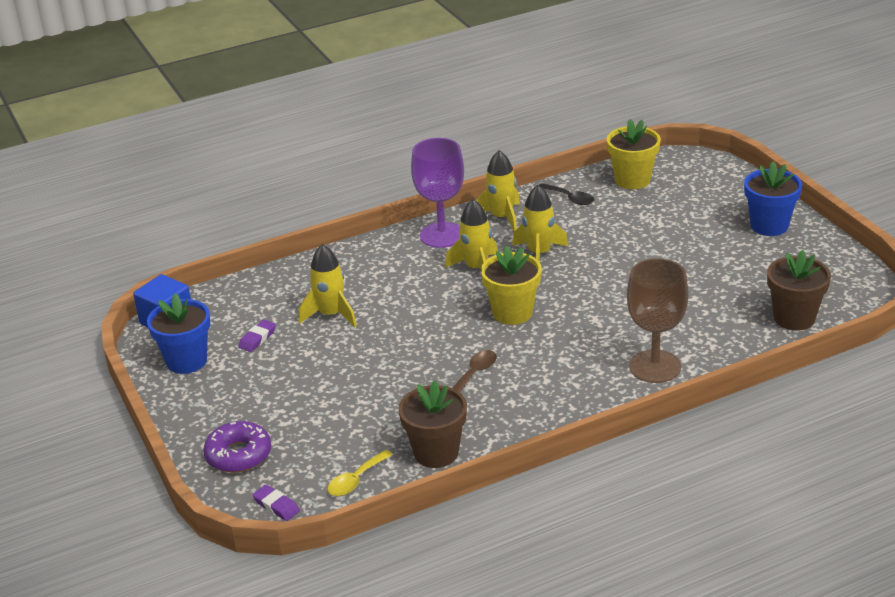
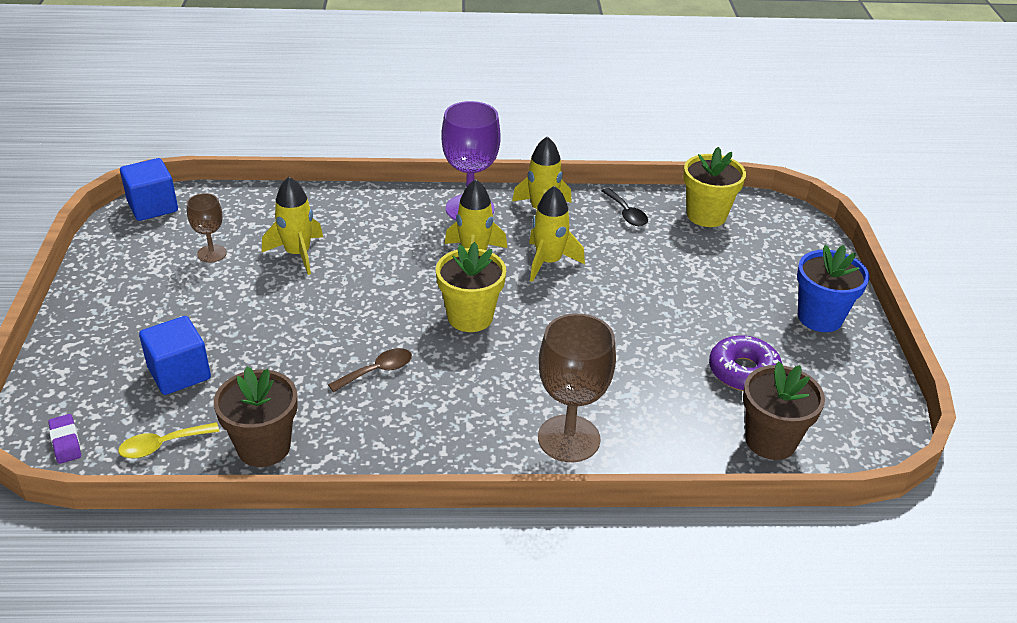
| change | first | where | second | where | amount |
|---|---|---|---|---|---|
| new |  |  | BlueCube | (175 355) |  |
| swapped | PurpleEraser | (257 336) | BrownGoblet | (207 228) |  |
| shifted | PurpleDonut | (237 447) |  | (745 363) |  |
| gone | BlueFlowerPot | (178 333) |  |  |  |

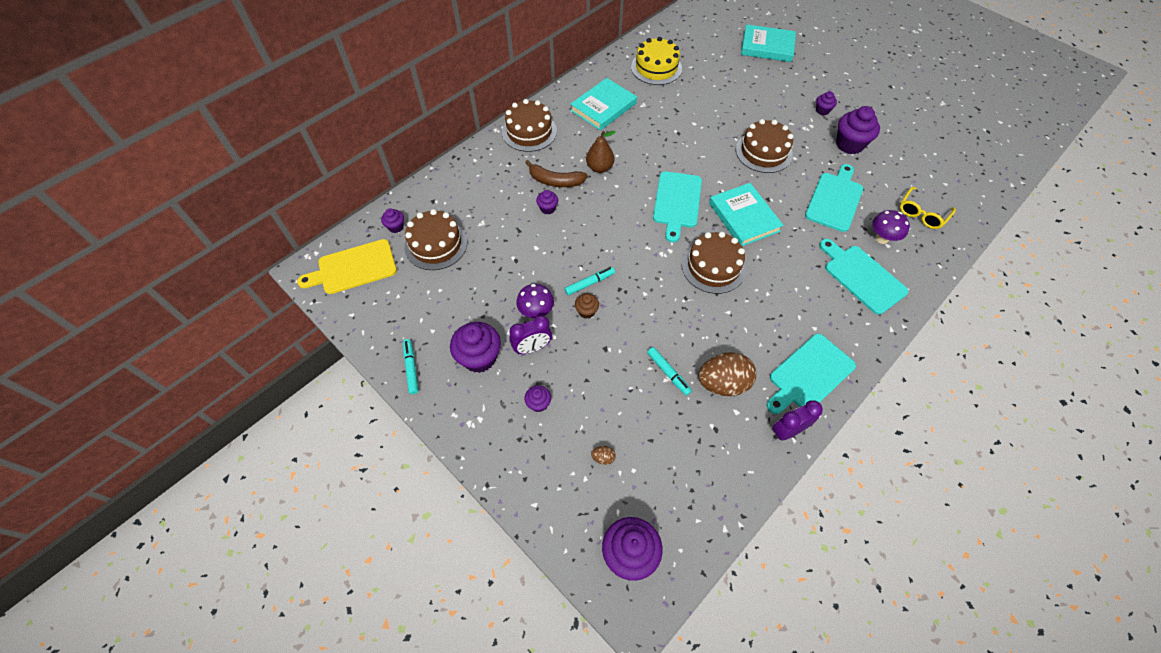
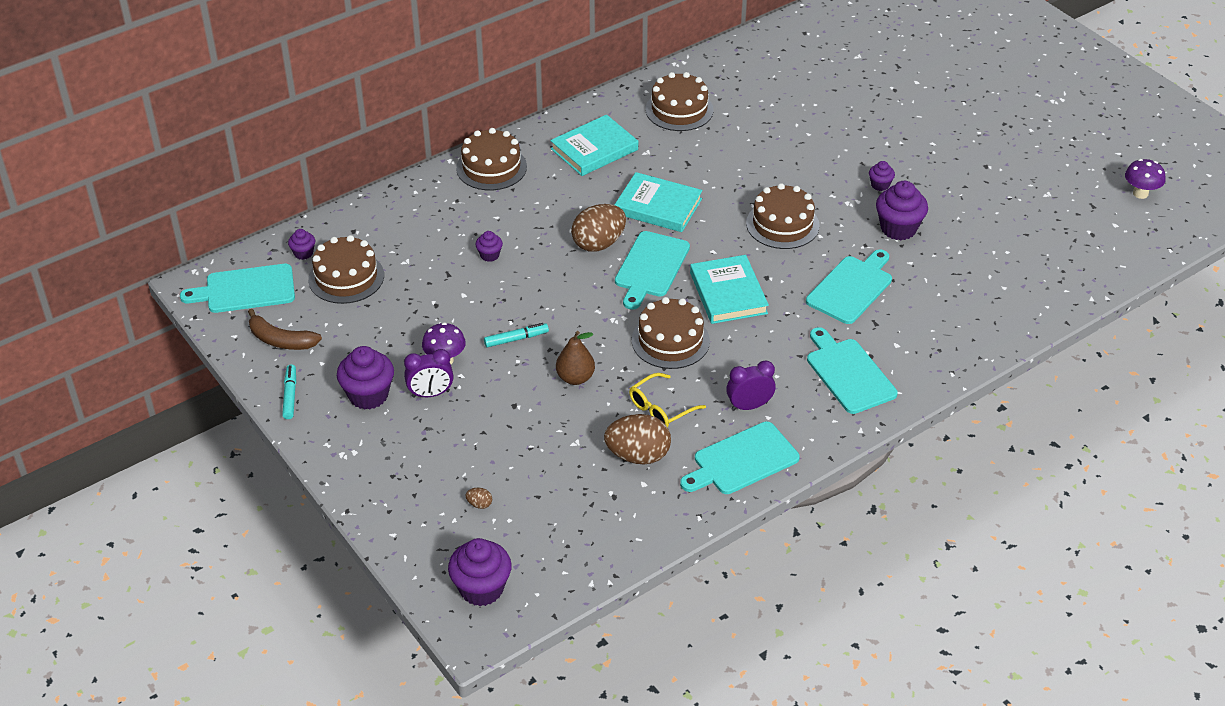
| change | first | where | second | where | amount |
|---|---|---|---|---|---|
| repainted | YellowCuttingBoard | (347 266) | TurquoiseCuttingBoard | (237 288) |  |
| shifted | BrownBanana | (556 173) |  | (285 329) |  |
| shifted | BrownPear | (601 152) |  | (575 358) |  |
| new |  |  | BrownEgg | (598 228) |  |
| shifted | TurquoiseBook | (768 43) |  | (659 202) |  |
| shifted | YellowGlasses | (928 208) |  | (667 400) |  |
| repainted | YellowCake | (656 61) | BrownCake | (680 101) |  |
| shifted | PurpleClock | (798 420) |  | (751 385) |  |
| shifted | PurpleMushroom | (891 227) |  | (1145 179) |  |
| gone | PurpleCupcake | (537 398) |  |  |  |
| gone | BrownCupcake | (587 306) |  |  |  |
| gone | TurquoiseMarker | (669 371) |  |  |  |

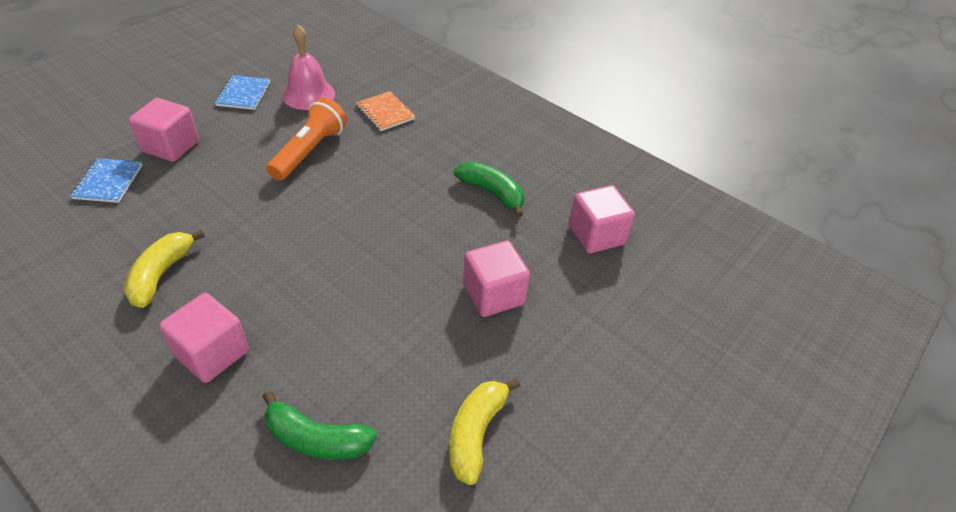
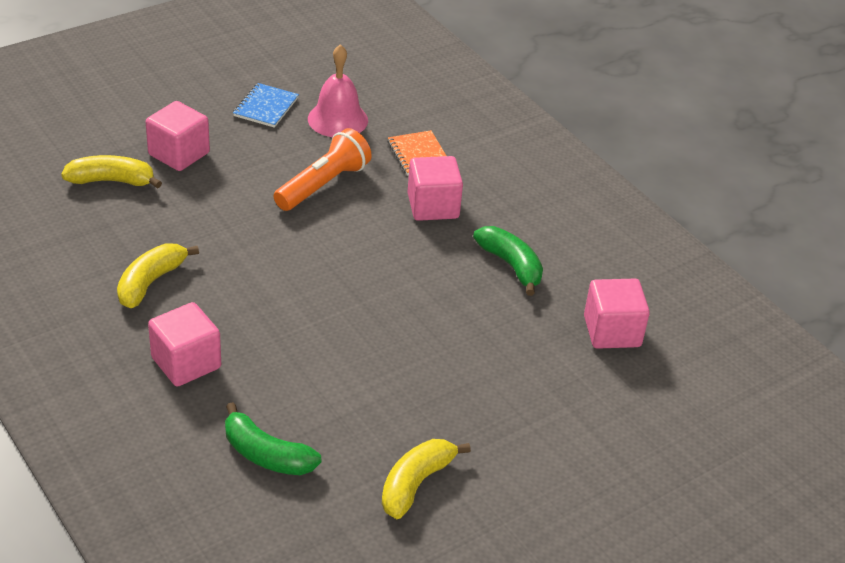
| change | first | where | second | where | amount |
|---|---|---|---|---|---|
| swapped | BlueNotebook | (106 180) | YellowBanana | (111 172) |  |
| shifted | PinkCube | (496 278) |  | (435 188) |  |

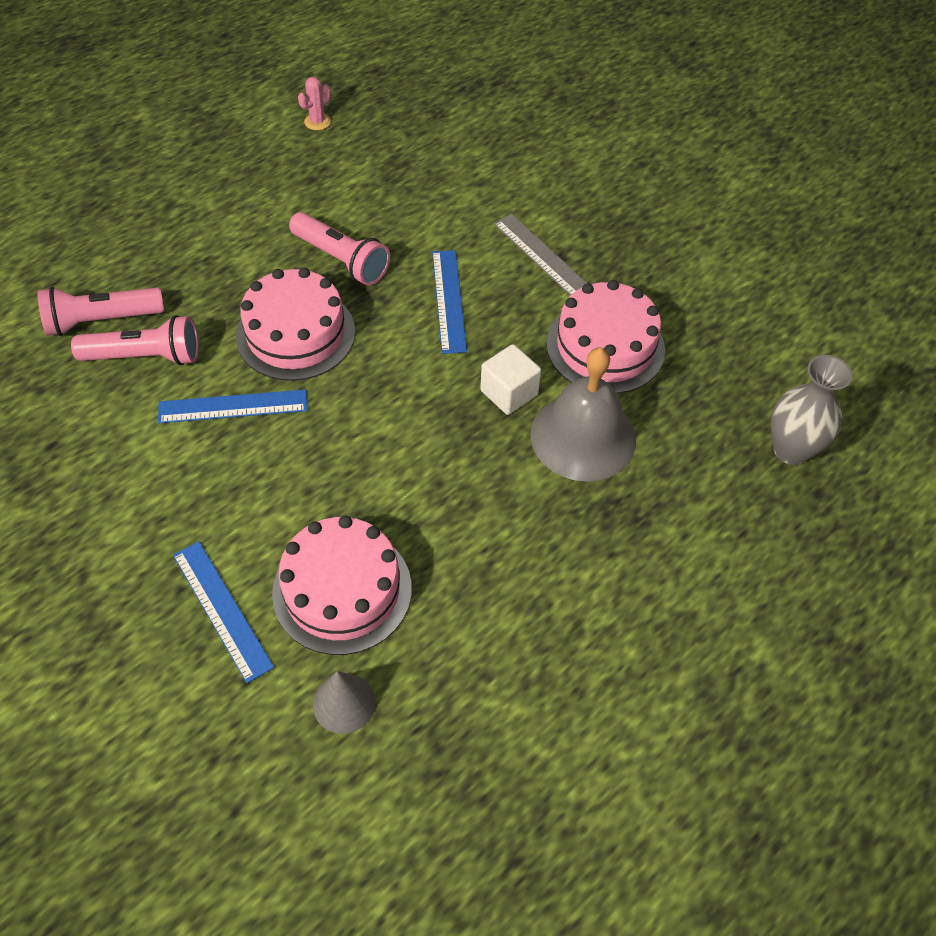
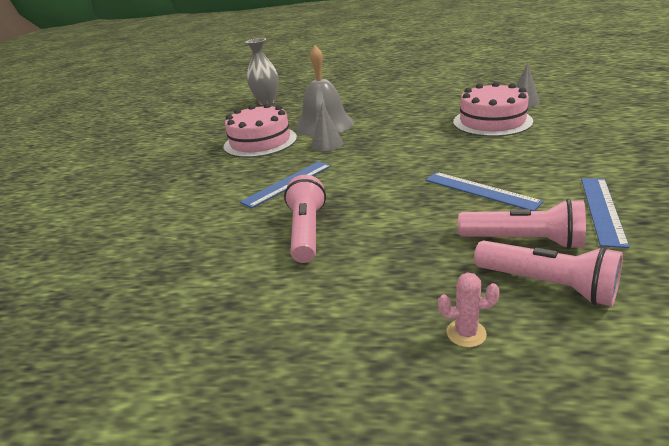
| change | first | where | second | where | amount |
|---|---|---|---|---|---|
| swapped | WhiteCube | (510 379) | GreyCone | (327 127) |  |
| shifted | PinkCactus | (314 103) |  | (469 309) |  |
| rotated | PinkFlashlight | (135 340) |  | (522 223) | 150 degrees clockwise |
| shifted | BlueRuler | (223 612) |  | (605 213) |  |
| gone | PinkCake | (295 324) |  |  |  |
| gone | GreyRuler | (540 255) |  |  |  |

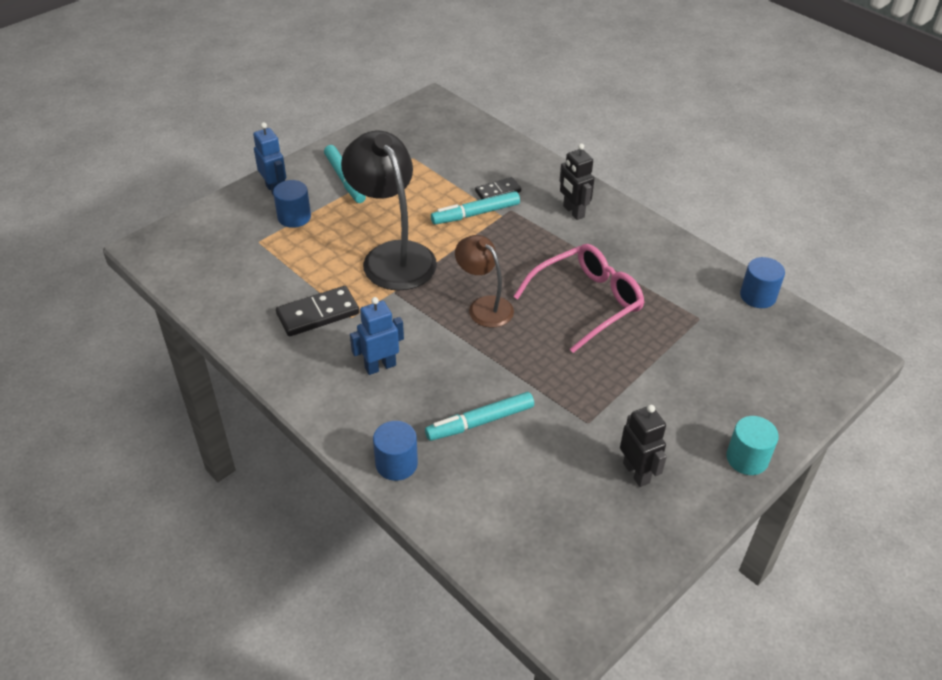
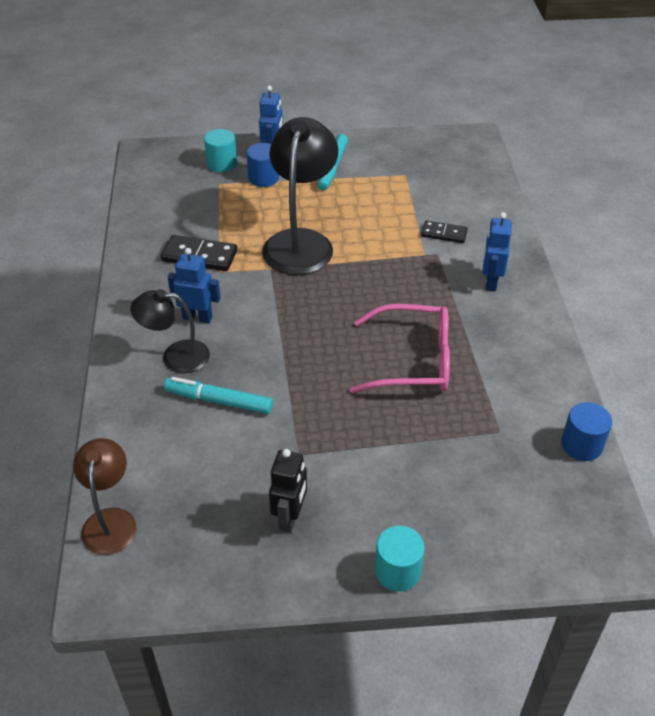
| change | first | where | second | where | amount |
|---|---|---|---|---|---|
| shifted | BrownLamp | (484 281) |  | (104 496) |  |
| new |  |  | BlackLamp | (170 331) |  |
| new |  |  | TurquoiseCylinder | (220 150) |  |
| repainted | BlackRobot | (576 182) | BlueRobot | (497 251) |  |
| gone | BlueCylinder | (395 451) |  |  |  |
| gone | TurquoiseMarker | (475 208) |  |  |  |

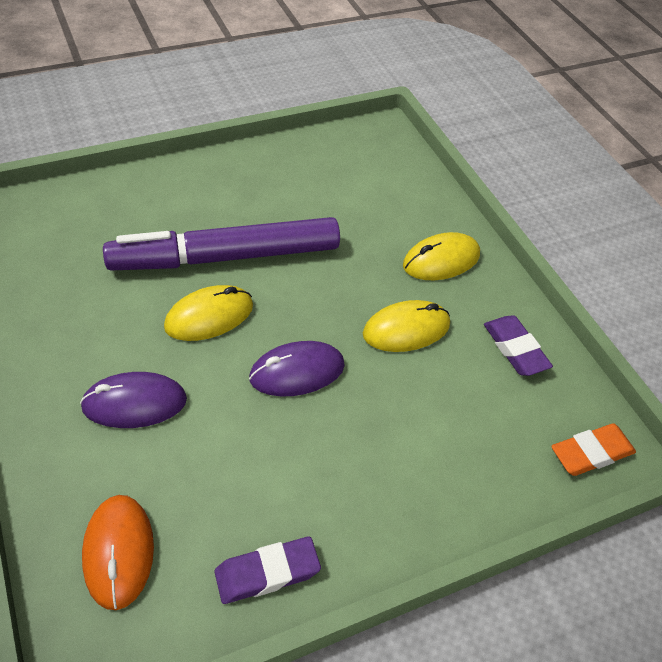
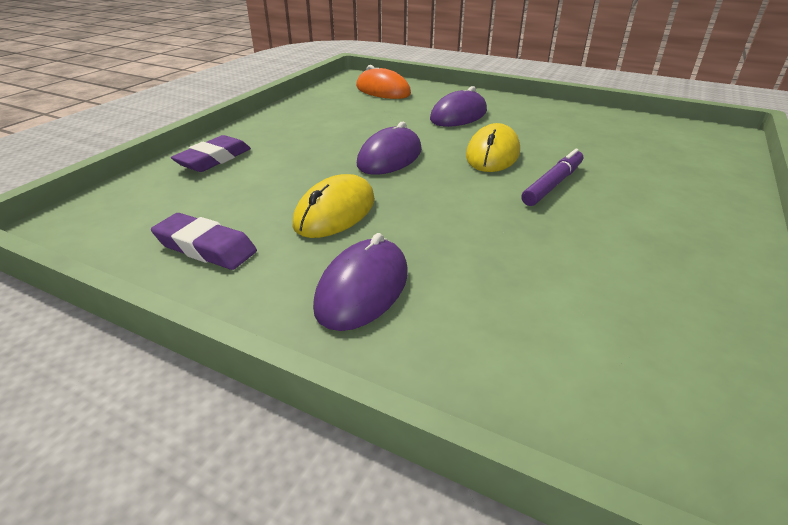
| change | first | where | second | where | amount |
|---|---|---|---|---|---|
| shifted | PurpleEraser | (268 570) |  | (211 153) |  |
| repainted | YellowMouse | (441 256) | PurpleMouse | (360 282) |  |
| scaled | PurpleMarker | (221 244) |  | (552 177) | x0.46 |
| gone | OrangeEraser | (593 449) |  |  |  |

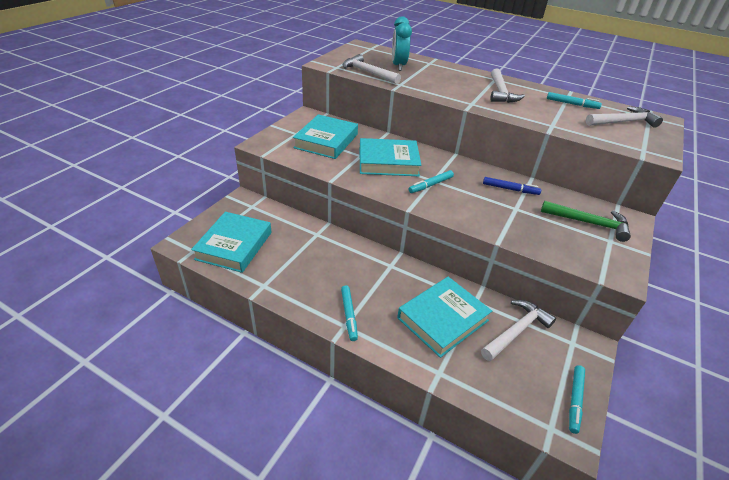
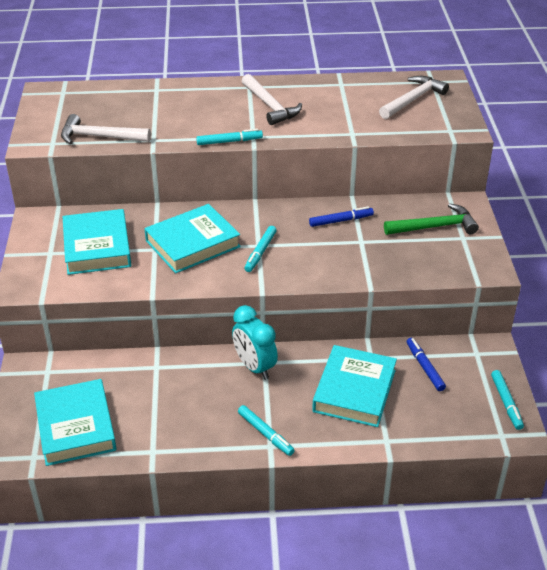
| change | first | where | second | where | amount |
|---|---|---|---|---|---|
| shifted | TurquoiseMarker | (574 100) |  | (229 137) |  |
| shifted | TurquoiseClock | (402 43) |  | (255 342) |  |
| swapped | WhiteHammer | (518 330) | BlueMarker | (426 364) |  |

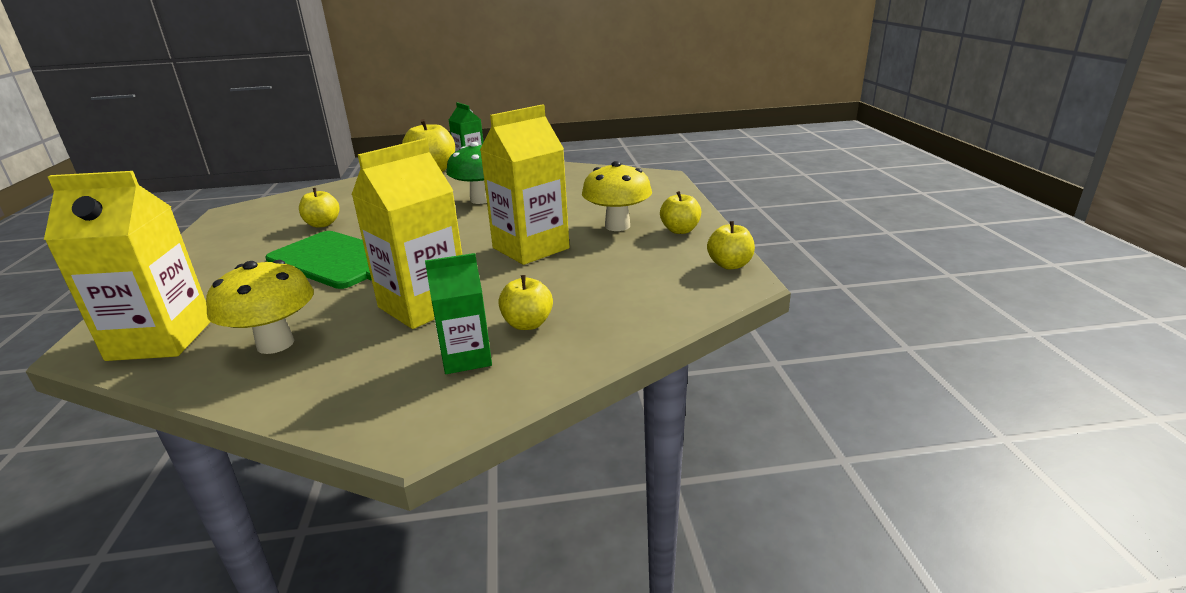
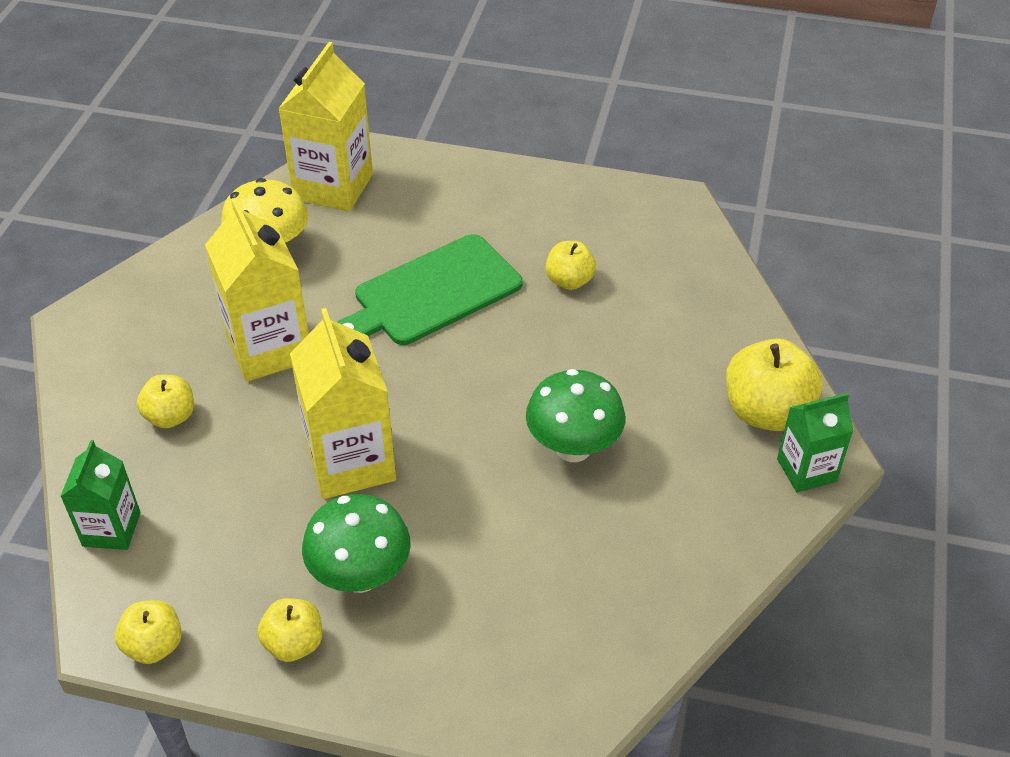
| change | first | where | second | where | amount |
|---|---|---|---|---|---|
| shifted | GreenCarton | (458 313) |  | (100 495) |  |
| repainted | YellowMushroom | (617 196) | GreenMushroom | (356 543) |  |

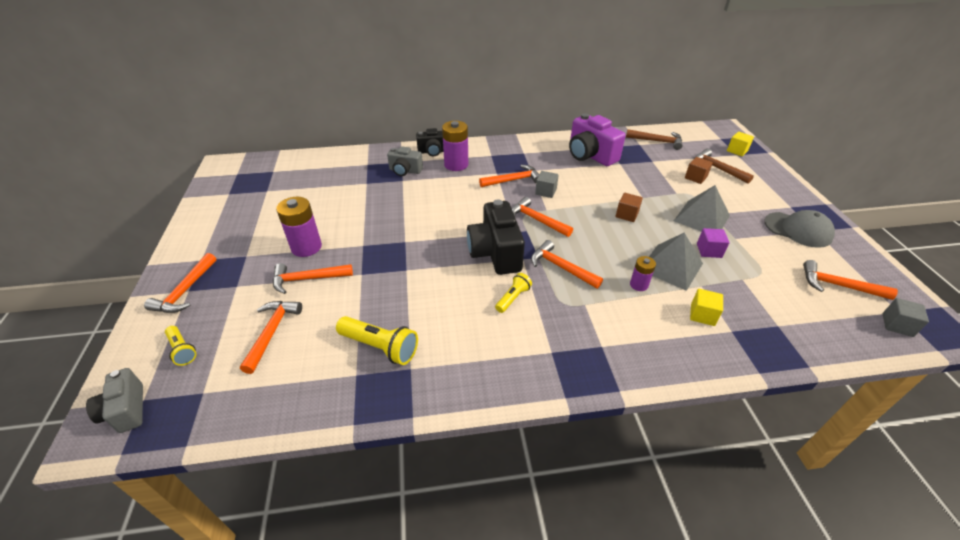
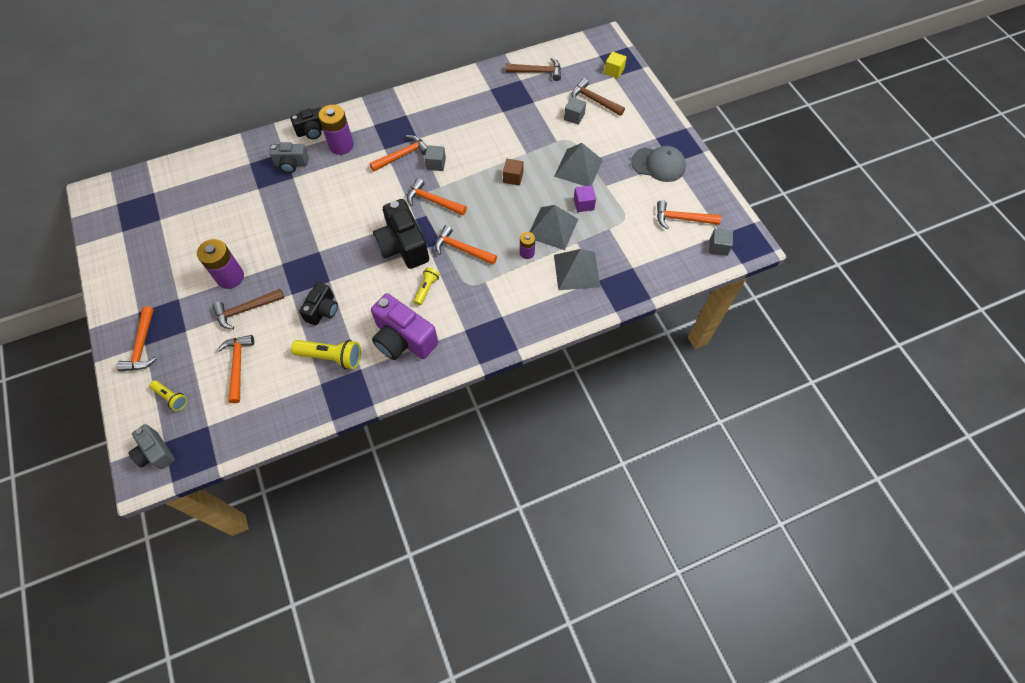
| change | first | where | second | where | amount |
|---|---|---|---|---|---|
| repainted | OrangeHammer | (313 278) | BrownHammer | (248 309) |  |
| new |  |  | BlackCamera | (318 303) |  |
| shifted | PurpleCamera | (597 139) |  | (404 326) |  |
| swapped | YellowCube | (706 307) | GreyPyramid | (577 269) |  |
| repainted | BrownCube | (699 170) | GreyCube | (575 111) |  |

